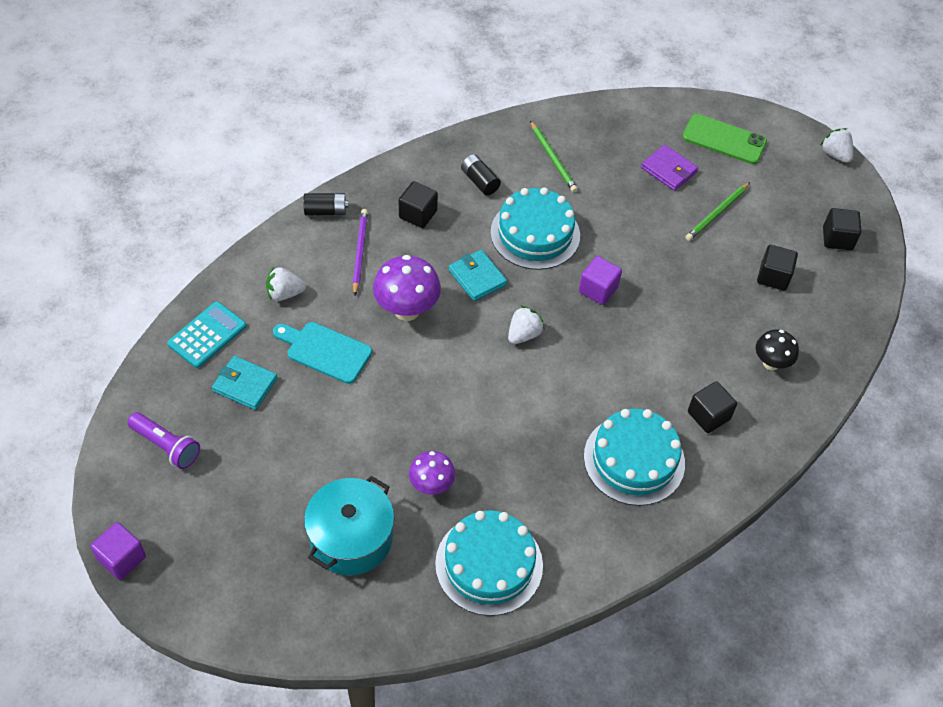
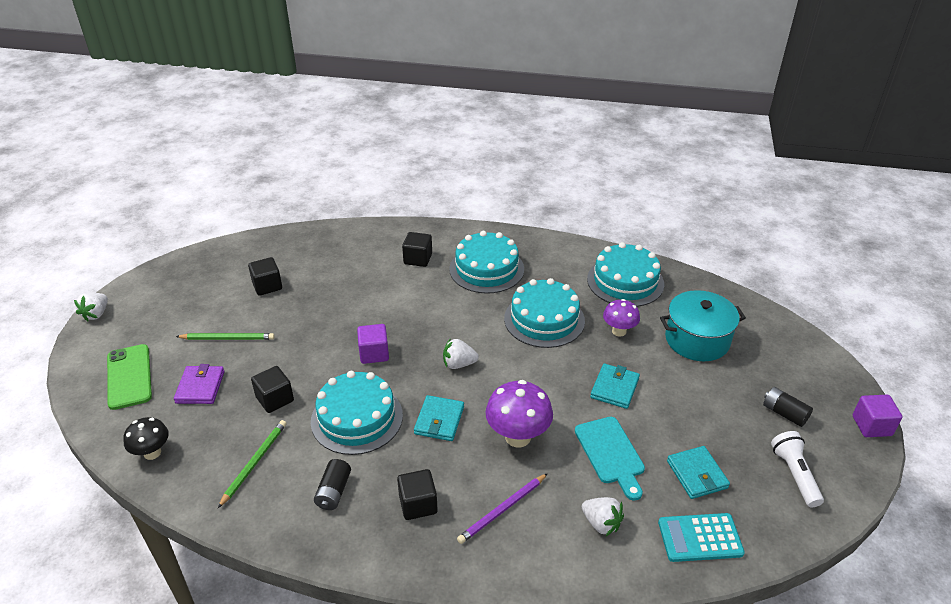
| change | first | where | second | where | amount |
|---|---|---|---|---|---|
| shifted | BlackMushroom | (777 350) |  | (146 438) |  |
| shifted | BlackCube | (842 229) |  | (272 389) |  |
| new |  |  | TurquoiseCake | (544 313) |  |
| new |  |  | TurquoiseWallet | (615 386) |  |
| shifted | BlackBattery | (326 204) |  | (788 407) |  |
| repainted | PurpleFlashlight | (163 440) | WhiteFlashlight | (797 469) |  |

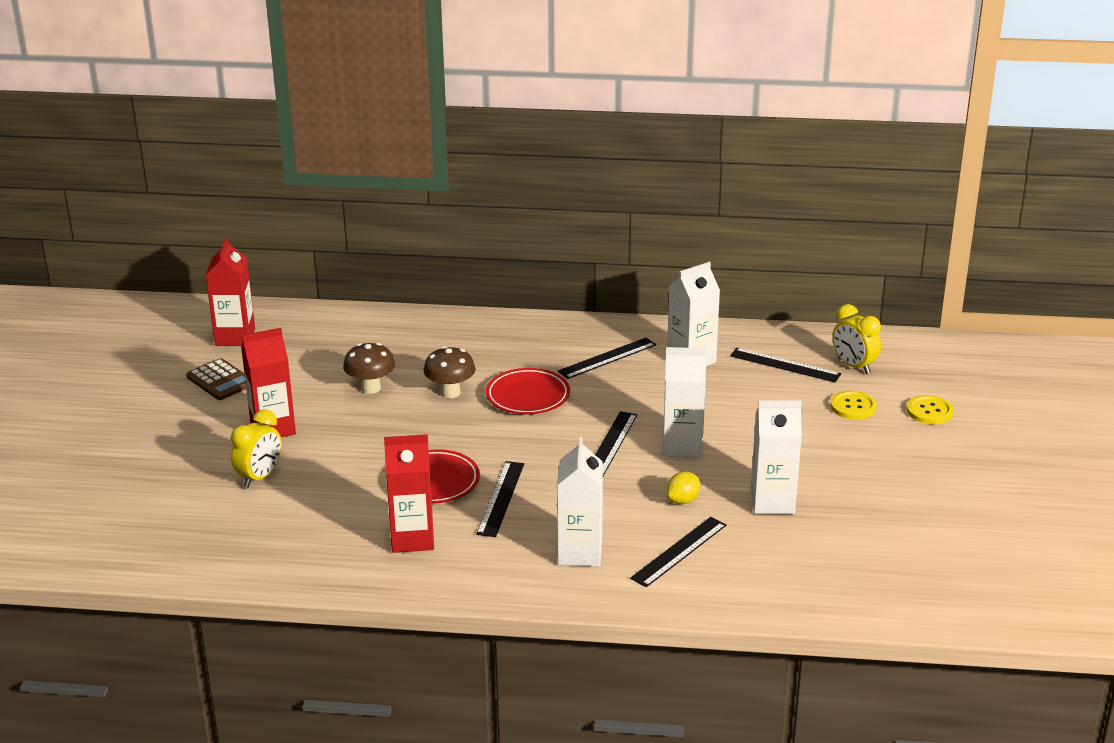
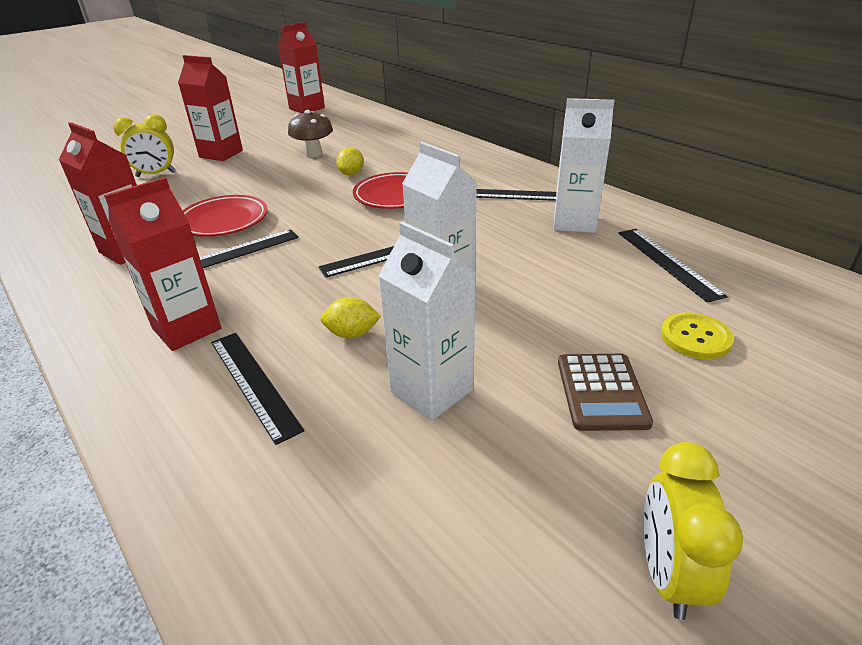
| change | first | where | second | where | amount |
|---|---|---|---|---|---|
| repainted | WhiteCarton | (580 501) | RedCarton | (162 264) |  |
| rotated | BlackRuler | (678 552) |  | (257 389) | 60 degrees clockwise |
| swapped | BrownMushroom | (450 372) | YellowLemon | (350 161) |  |
| shifted | BrownCalculator | (216 379) |  | (605 392) |  |
| shifted | YellowClock | (856 339) |  | (693 531) |  |
| gone | YellowButton | (930 409) |  |  |  |

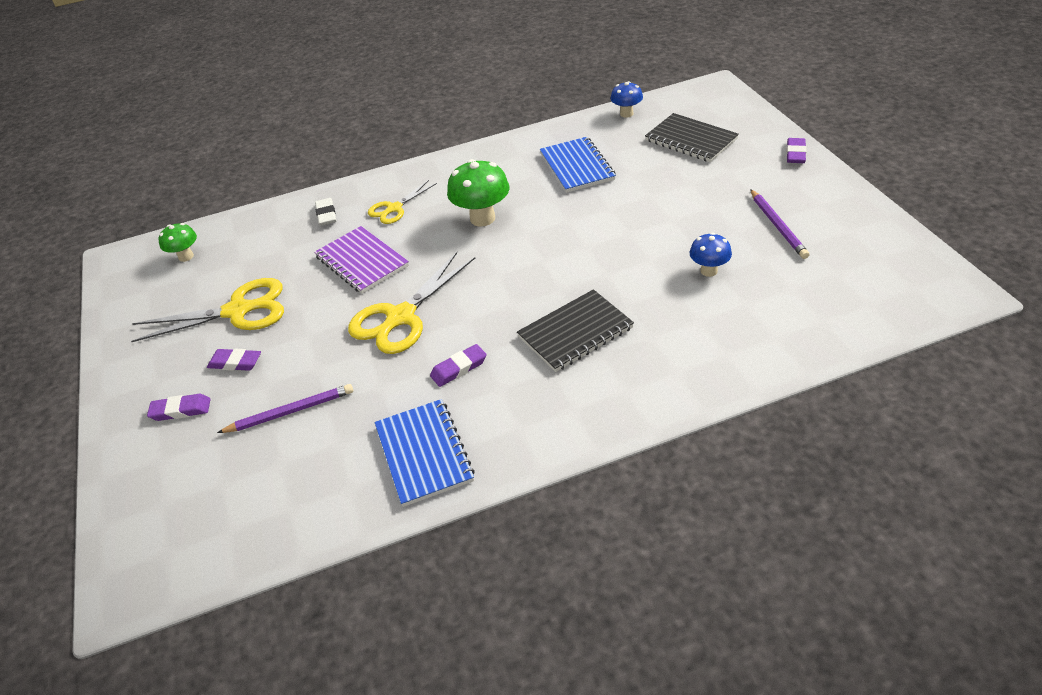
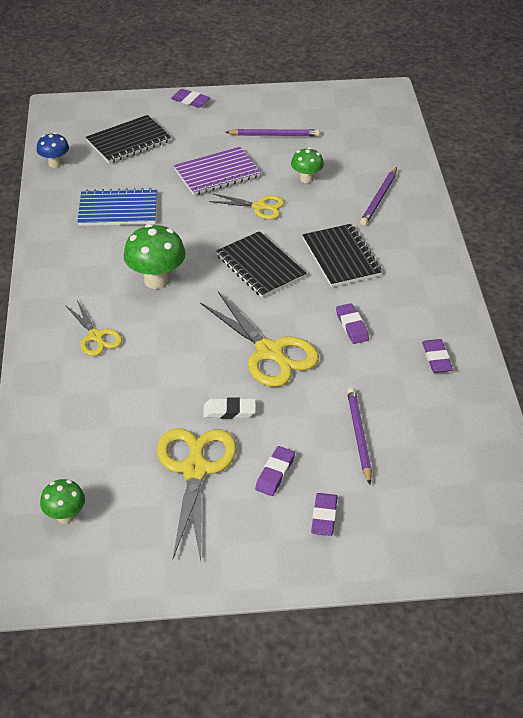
| change | first | where | second | where | amount |
|---|---|---|---|---|---|
| shifted | PurpleNotebook | (361 260) |  | (217 171) |  |
| shifted | WhiteEraser | (325 212) |  | (229 408) |  |
| new |  |  | YellowScissors | (247 206) |  |
| new |  |  | BlackNotebook | (261 264) |  |
| repainted | BlueMushroom | (711 255) | GreenMushroom | (307 165) |  |
| new |  |  | PurplePencil | (378 196) |  |
| swapped | BlueNotebook | (425 453) | PurpleEraser | (437 356) |  |

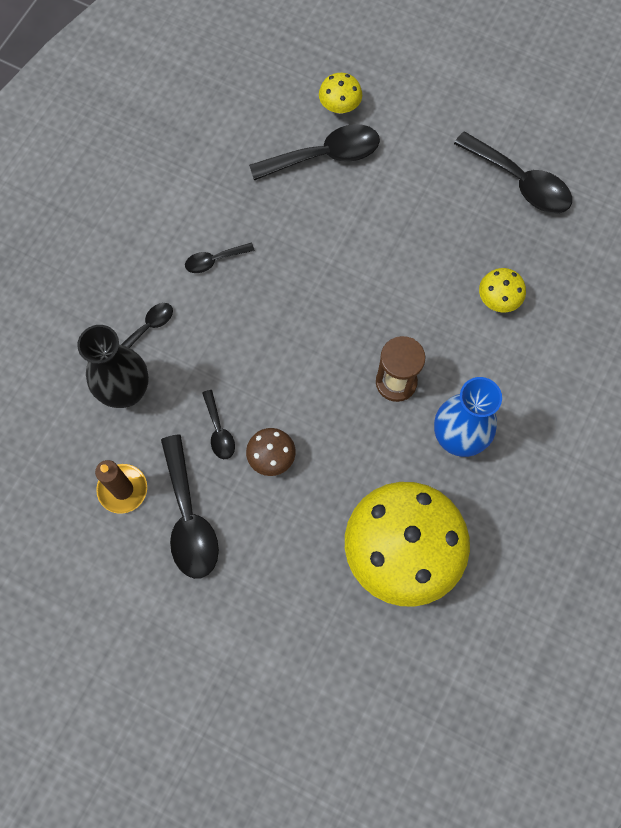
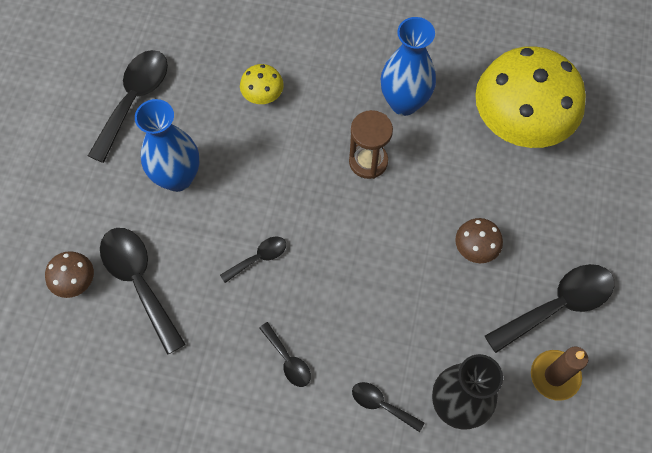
| change | first | where | second | where | amount |
|---|---|---|---|---|---|
| repainted | YellowMushroom | (340 93) | BrownMushroom | (69 274) |  |
| new |  |  | BlueVase | (167 145) |  |
| shifted | BlackSpoon | (218 424) |  | (253 260) |  |

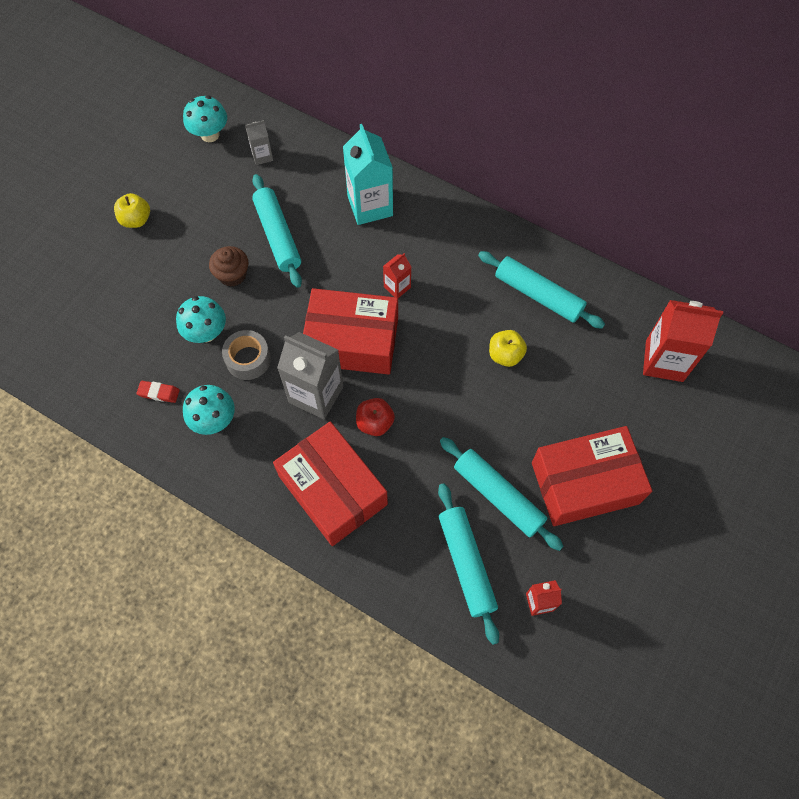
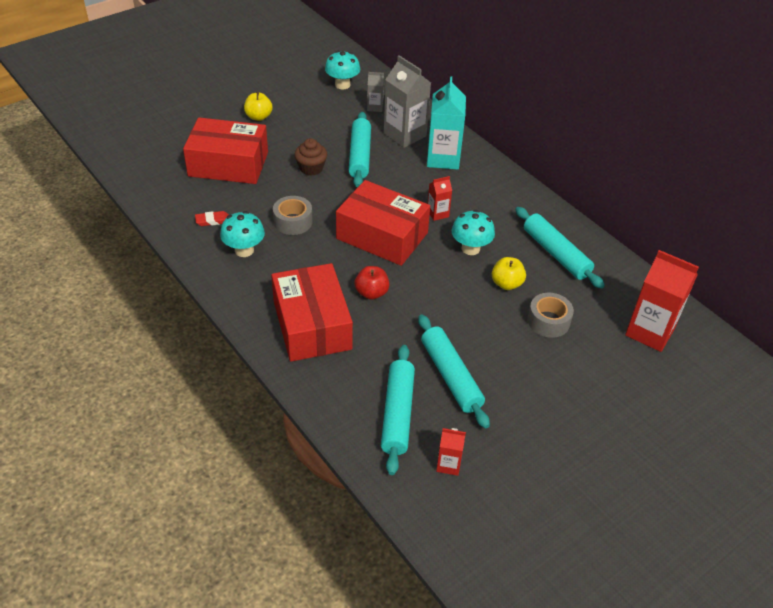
| change | first | where | second | where | amount |
|---|---|---|---|---|---|
| shifted | RedBox | (592 476) |  | (225 151) |  |
| rotated | RedEraser | (158 392) |  | (212 218) | 45 degrees counterclockwise |
| shifted | GreyCarton | (310 375) |  | (407 102) |  |
| shifted | TurquoiseMushroom | (201 319) |  | (473 232) |  |
| new |  |  | GreyTape | (550 315) |  |

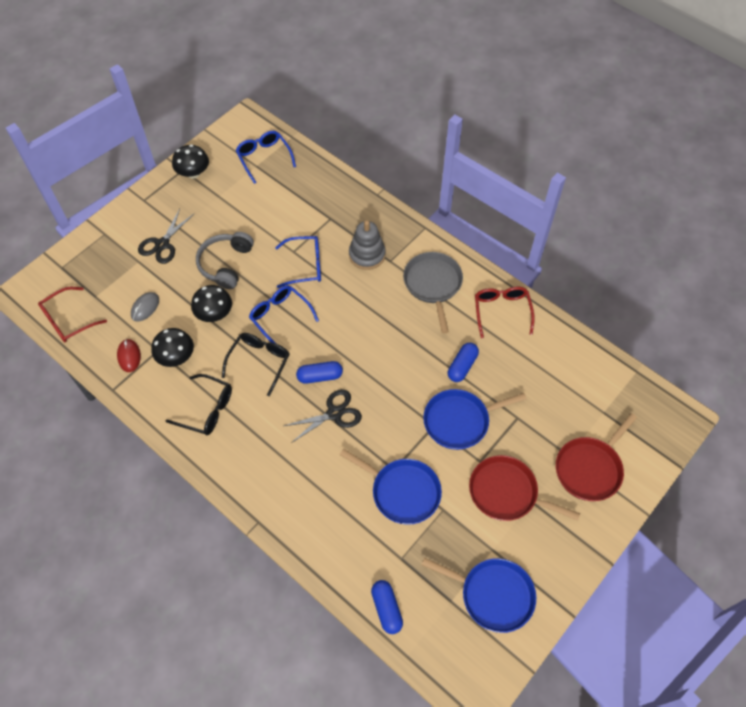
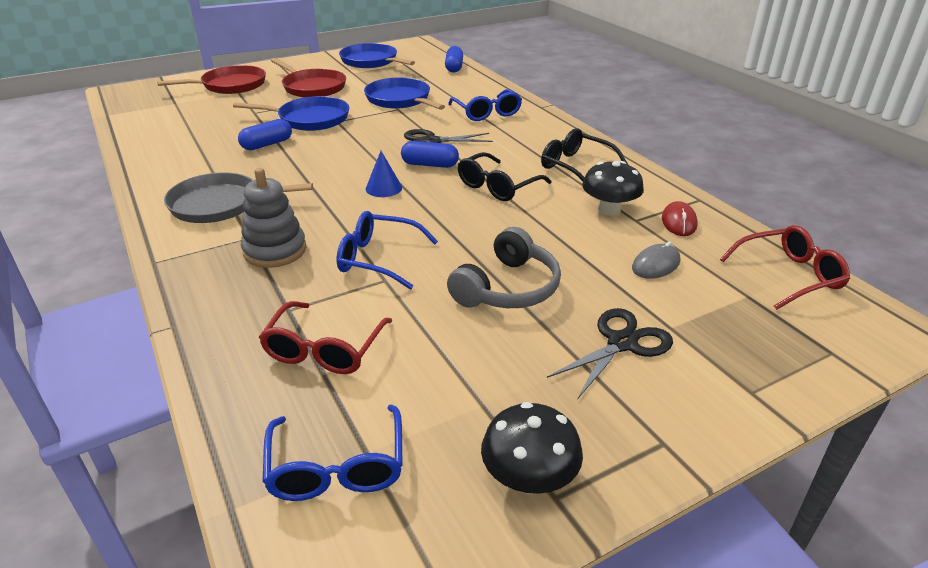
| change | first | where | second | where | amount |
|---|---|---|---|---|---|
| rotated | GreyPan | (433 292) |  | (238 197) | 75 degrees clockwise |
| shifted | RedGlasses | (505 312) |  | (325 337) |  |
| new |  |  | BlueCone | (384 174) |  |
| shifted | BlueGlasses | (284 314) |  | (485 105) |  |
| gone | BlackMushroom | (211 303) |  |  |  |

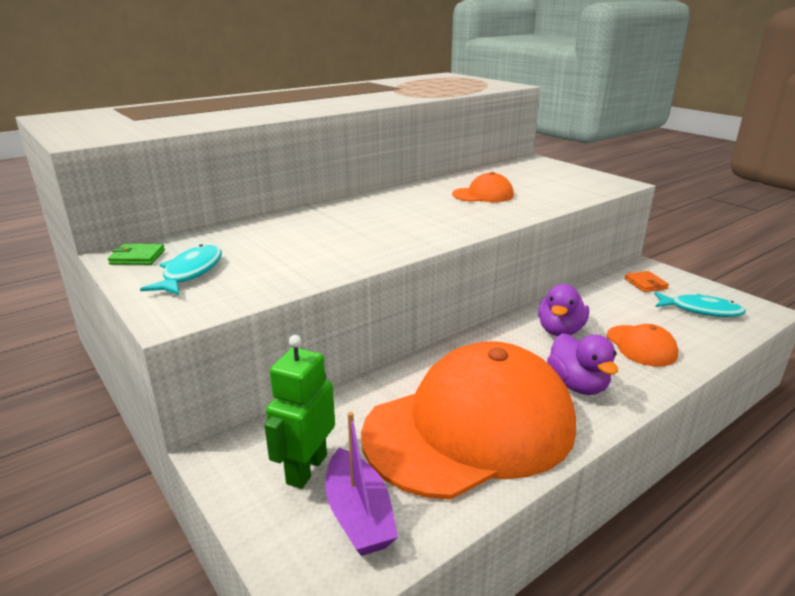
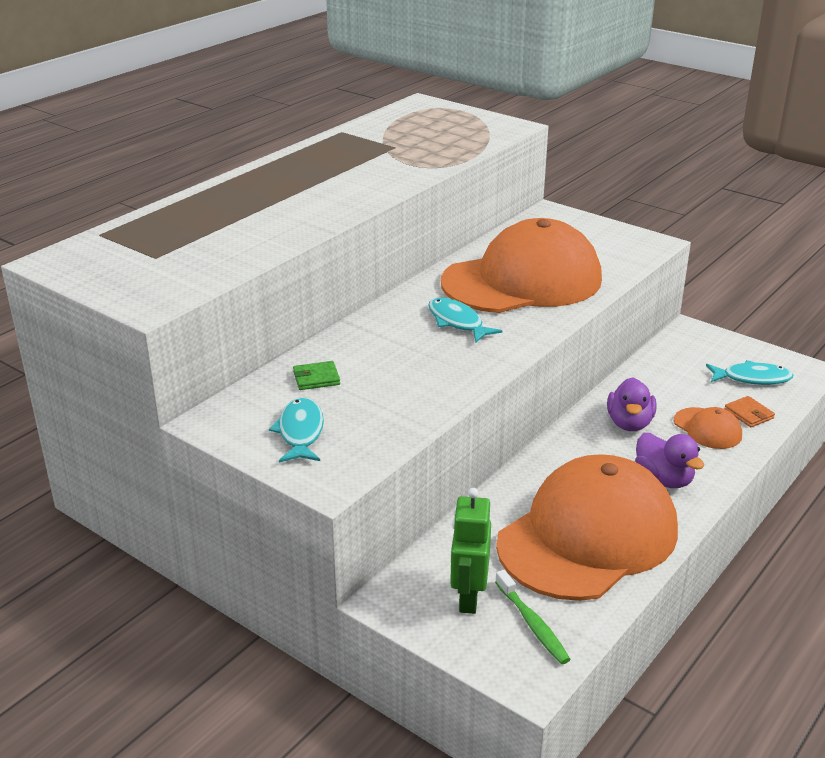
| change | first | where | second | where | amount |
|---|---|---|---|---|---|
| shifted | GreenWallet | (136 254) |  | (316 375) |  |
| new |  |  | TurquoiseFish | (465 320) |  |
| scaled | OrangeCap | (483 187) |  | (521 265) | x2.44 |
| swapped | PurpleBoat | (361 484) | GreenToothbrush | (533 617) |  |
| shifted | OrangeWallet | (647 281) |  | (749 411) |  |

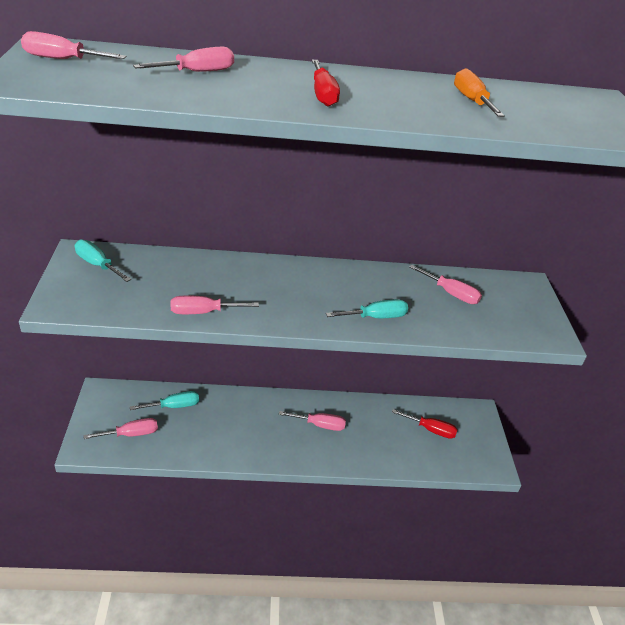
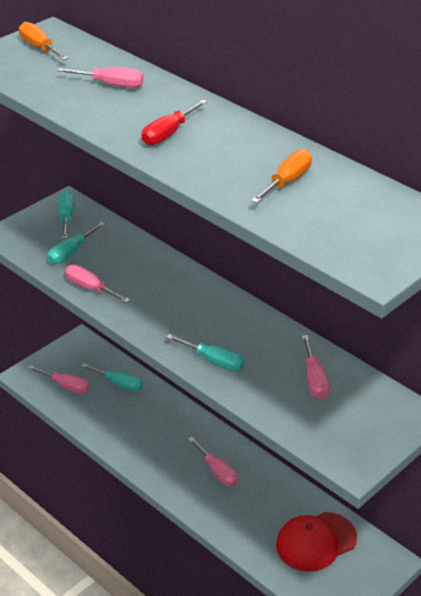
| change | first | where | second | where | amount |
|---|---|---|---|---|---|
| repainted | PinkScrewdriver | (73 45) | OrangeScrewdriver | (43 41) |  |
| new |  |  | TurquoiseScrewdriver | (76 243) |  |
| swapped | RedScrewdriver | (425 424) | RedCap | (316 542) |  |

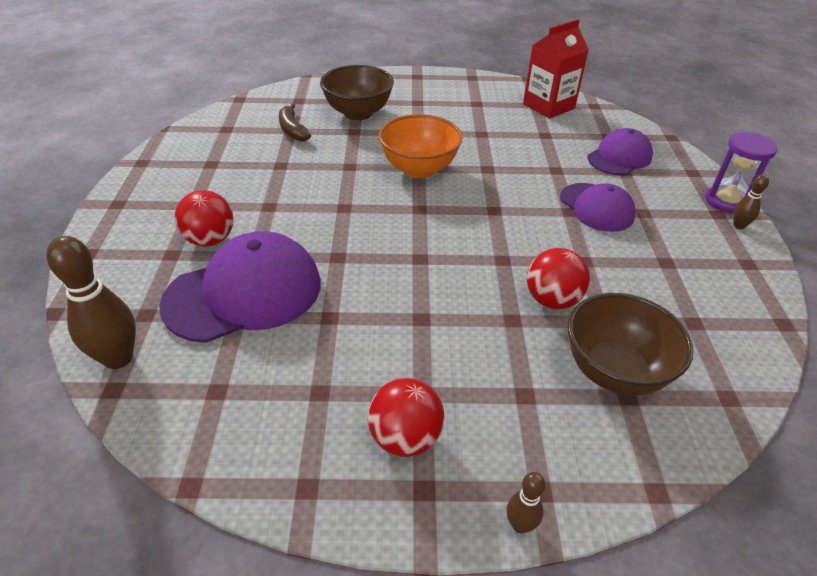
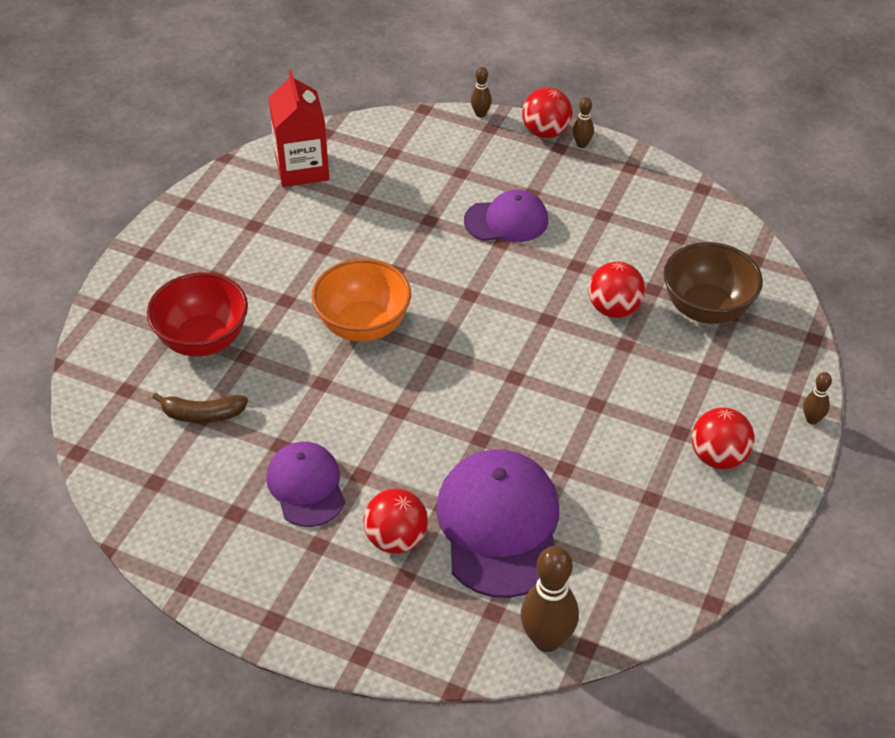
| change | first | where | second | where | amount |
|---|---|---|---|---|---|
| repainted | BrownBowl | (357 92) | RedBowl | (197 314) |  |
| shifted | PurpleCap | (620 151) |  | (305 484) |  |
| new |  |  | BrownBowlingPin | (481 92) |  |
| swapped | PurpleHourglass | (741 173) | RedBall | (547 112) |  |

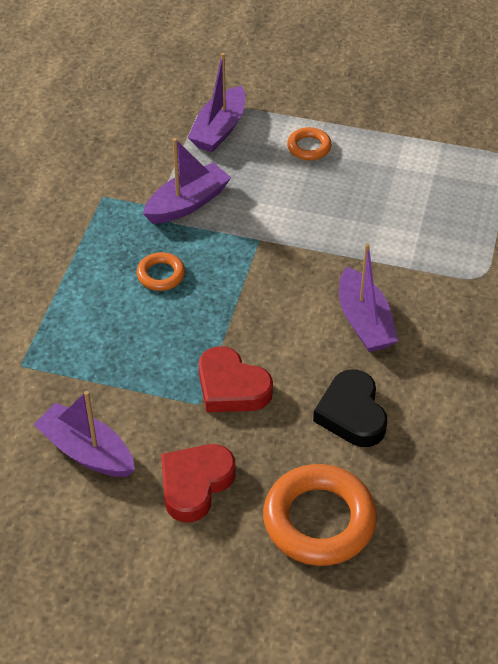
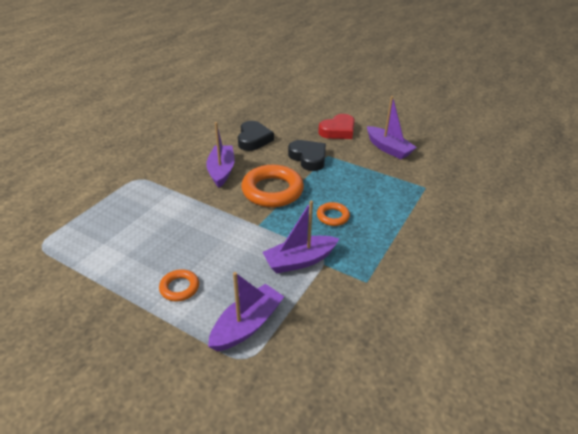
| change | first | where | second | where | amount |
|---|---|---|---|---|---|
| shifted | OrangeRing | (320 515) |  | (272 186) |  |
| repainted | RedHeart | (236 379) | BlackHeart | (307 155) |  |

